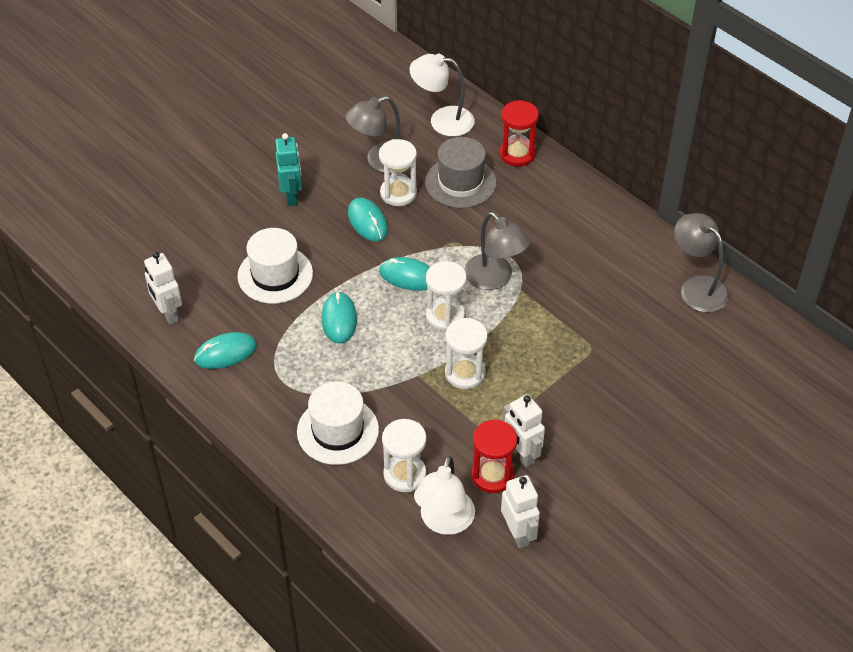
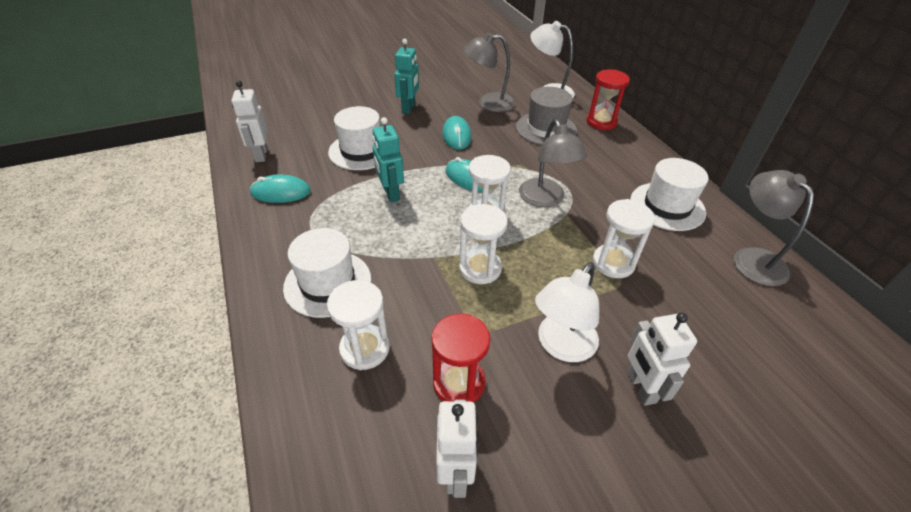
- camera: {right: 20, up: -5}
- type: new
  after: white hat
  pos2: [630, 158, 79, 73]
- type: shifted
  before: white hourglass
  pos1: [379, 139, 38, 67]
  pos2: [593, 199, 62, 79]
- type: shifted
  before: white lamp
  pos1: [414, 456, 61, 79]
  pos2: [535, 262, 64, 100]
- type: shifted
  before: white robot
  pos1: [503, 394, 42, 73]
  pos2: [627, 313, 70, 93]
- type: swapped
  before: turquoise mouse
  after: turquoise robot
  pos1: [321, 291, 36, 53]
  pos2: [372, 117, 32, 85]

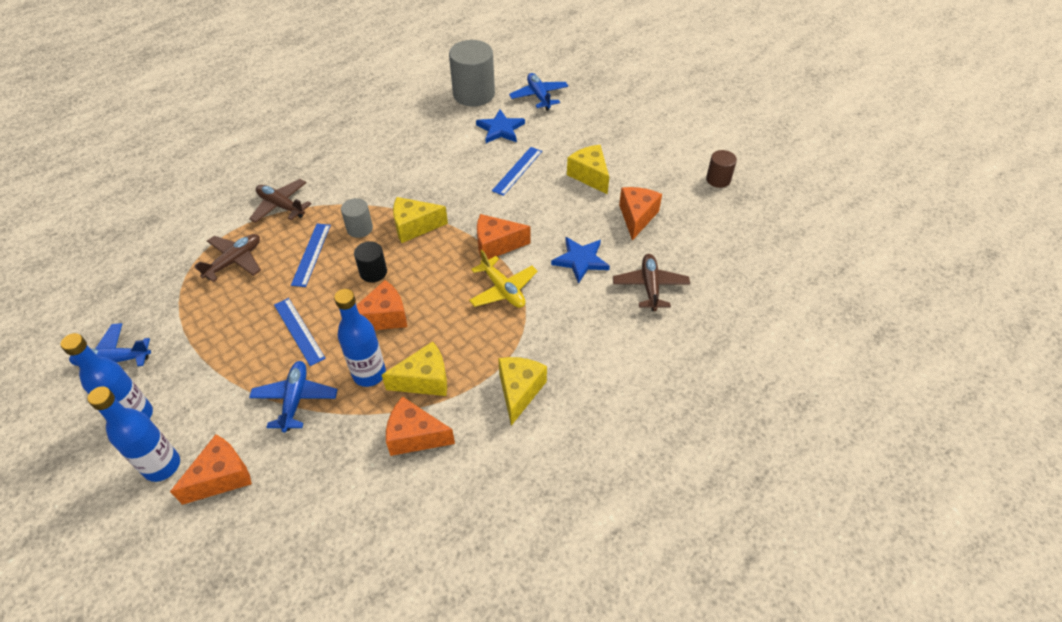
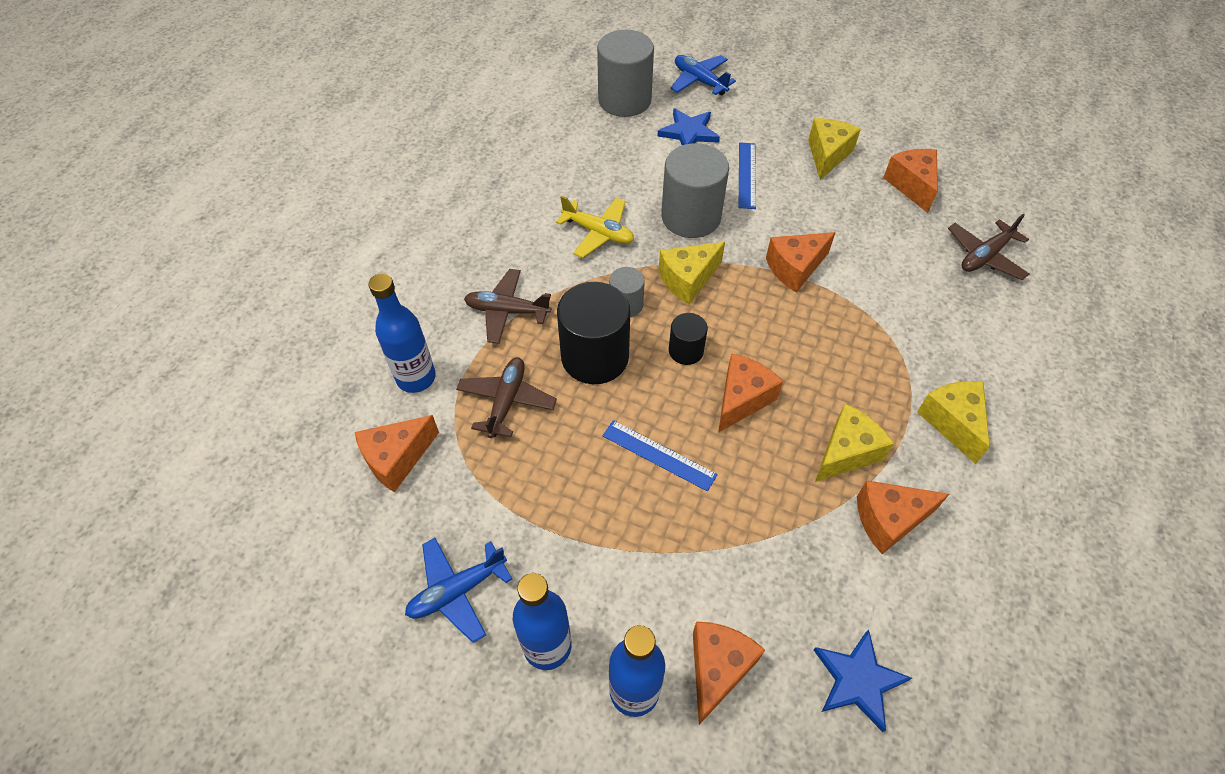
- camera: {right: -25, up: 5}
- type: gone
  before: blue plane
  pos1: [249, 361, 89, 72]
- type: gone
  before: brown cylinder
  pos1: [706, 150, 31, 38]
- type: new
  after: orange cheese
  pos2: [355, 415, 84, 77]
- type: new
  after: grey cylinder
  pos2: [661, 143, 68, 95]
- type: shifted
  before: blue bottle
  pos1: [334, 289, 52, 98]
  pos2: [369, 273, 67, 120]
- type: shifted
  before: yellow plane
  pos1: [469, 250, 69, 58]
  pos2: [556, 195, 78, 63]
- type: shifted
  before: blue star
  pos1: [551, 237, 59, 47]
  pos2: [814, 629, 98, 103]
- type: swapped
  before: blue ruler
  after: black cylinder
  pos1: [291, 224, 40, 63]
  pos2: [557, 282, 73, 102]
- type: rotated
  before: yellow cheese
  pos1: [567, 145, 42, 50]
  pos2: [808, 118, 53, 62]
  turn: 75
- type: rotated
  before: brown plane
  pos1: [613, 254, 77, 57]
  pos2: [948, 214, 81, 66]
  turn: -105

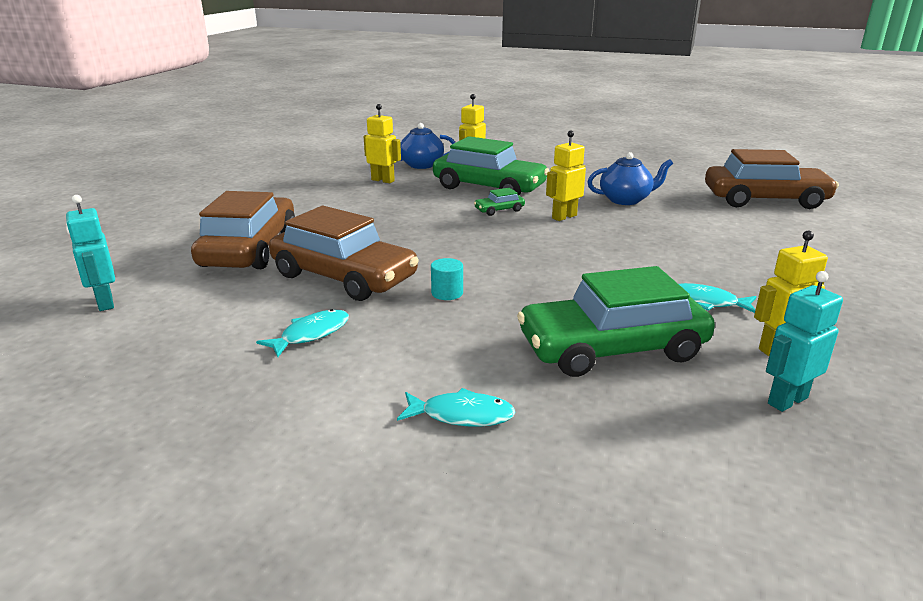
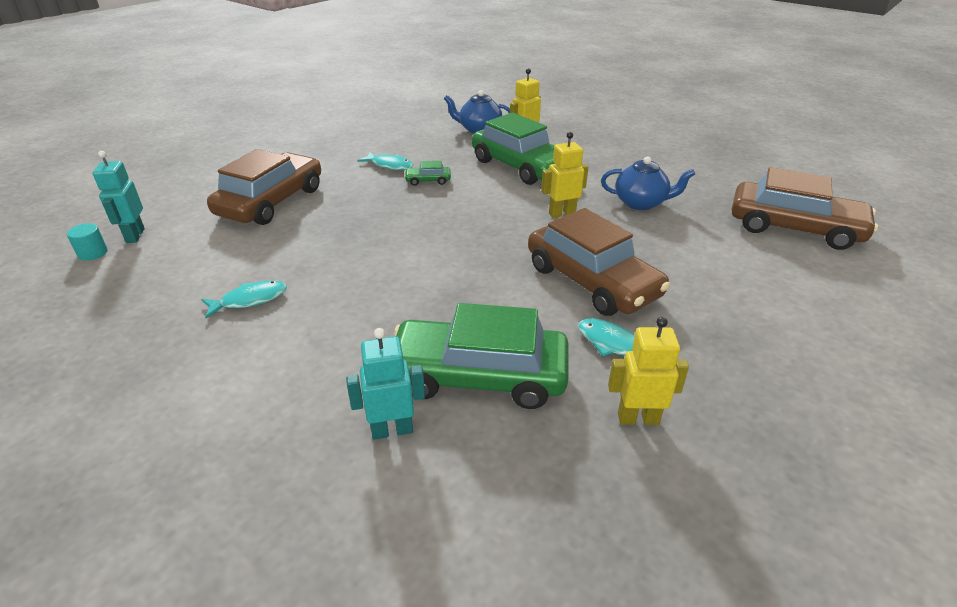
- camera: {right: 20, up: 10}
- type: gone
  before: yellow robot
  pos1: [364, 104, 37, 79]
- type: shifted
  before: brown car
  pos1: [269, 206, 150, 95]
  pos2: [528, 208, 142, 108]
- type: shifted
  before: turquoise fish
  pos1: [397, 388, 118, 39]
  pos2: [357, 152, 56, 18]
- type: shifted
  before: turquoise cylinder
  pos1: [431, 258, 32, 42]
  pos2: [67, 223, 41, 38]
- type: shifted
  before: green car
  pos1: [474, 188, 51, 28]
  pos2: [404, 161, 47, 25]
- type: shifted
  before: turquoise robot
  pos1: [766, 271, 77, 141]
  pos2: [346, 328, 79, 112]

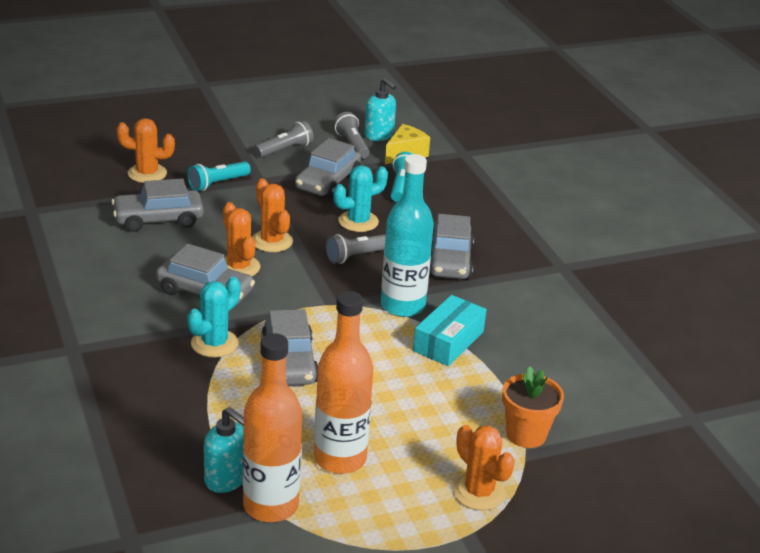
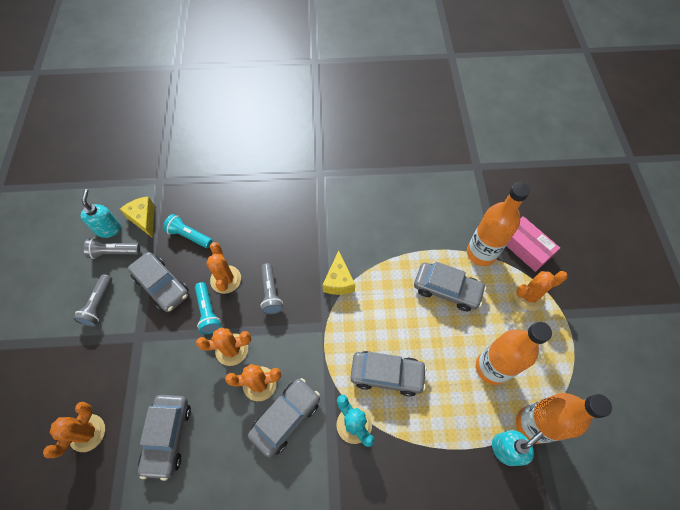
- camera: {right: -70, up: 30}
- type: gone
  before: turquoise box
  pos1: [413, 295, 74, 71]
- type: new
  after: pink box
  pos2: [507, 216, 53, 56]
- type: shifted
  before: turquoise flashlight
  pos1: [187, 161, 64, 30]
  pos2: [195, 282, 26, 52]
- type: shifted
  before: grey car
  pos1: [429, 214, 45, 65]
  pos2: [414, 262, 72, 49]
- type: swapped
  before: turquoise bottle
  after: yellow cheese
  pos1: [381, 154, 53, 163]
  pos2: [322, 251, 33, 44]
- type: swapped
  before: orange flower pot
  after: orange bottle
  pos1: [502, 366, 62, 82]
  pos2: [467, 182, 63, 84]
- type: repainted
  before: turquoise cactus
  after: orange cactus
  pos1: [333, 165, 55, 67]
  pos2: [206, 242, 35, 52]
- type: rotated
  before: grey flashlight
  pos1: [254, 120, 60, 38]
  pos2: [73, 274, 39, 53]
  turn: -150
- type: rotated
  before: turquoise soap dispenser
  pos1: [365, 78, 31, 63]
  pos2: [81, 189, 40, 49]
  turn: -75

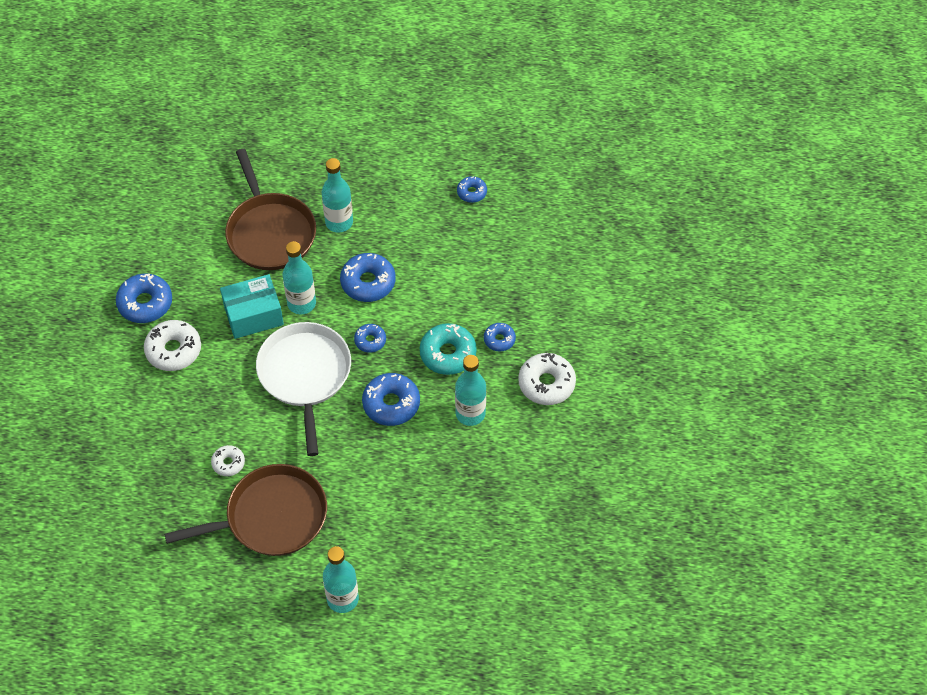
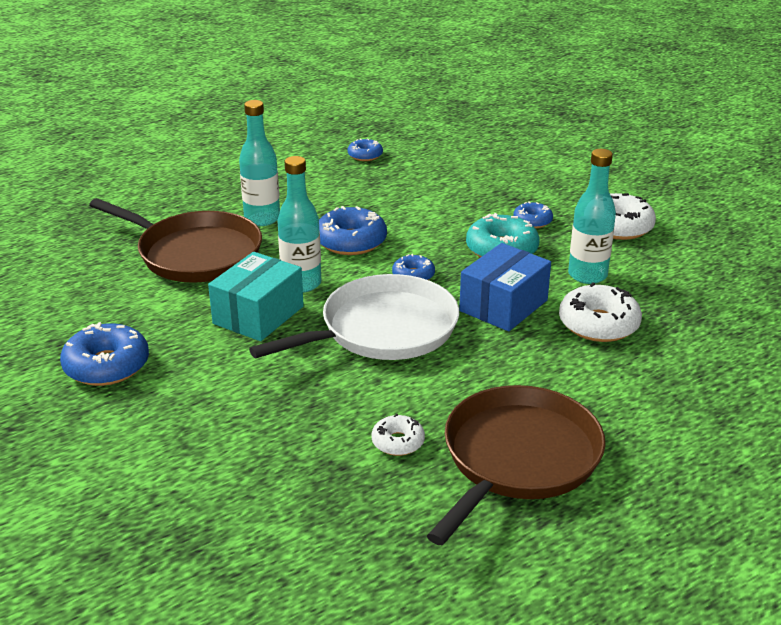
- camera: {right: -40, up: -25}
- type: gone
  before: turquoise bottle
  pos1: [323, 546, 36, 67]
- type: shifted
  before: white donut
  pos1: [144, 320, 57, 51]
  pos2: [559, 282, 83, 60]
- type: swapped
  before: blue donut
  after: blue box
  pos1: [362, 373, 58, 53]
  pos2: [459, 243, 92, 88]
- type: rotated
  before: white pan
  pos1: [256, 322, 95, 134]
  pos2: [249, 274, 210, 86]
  turn: 105

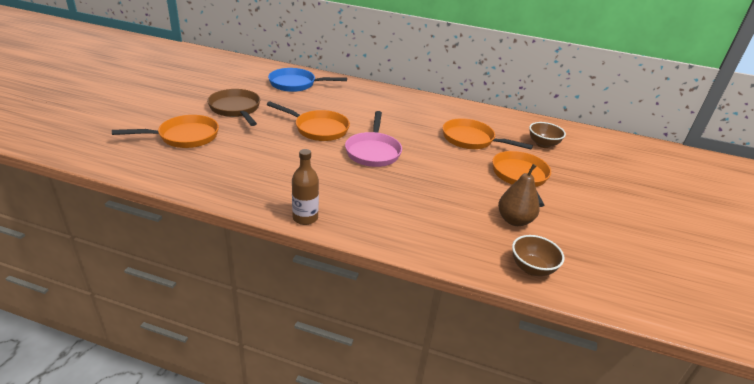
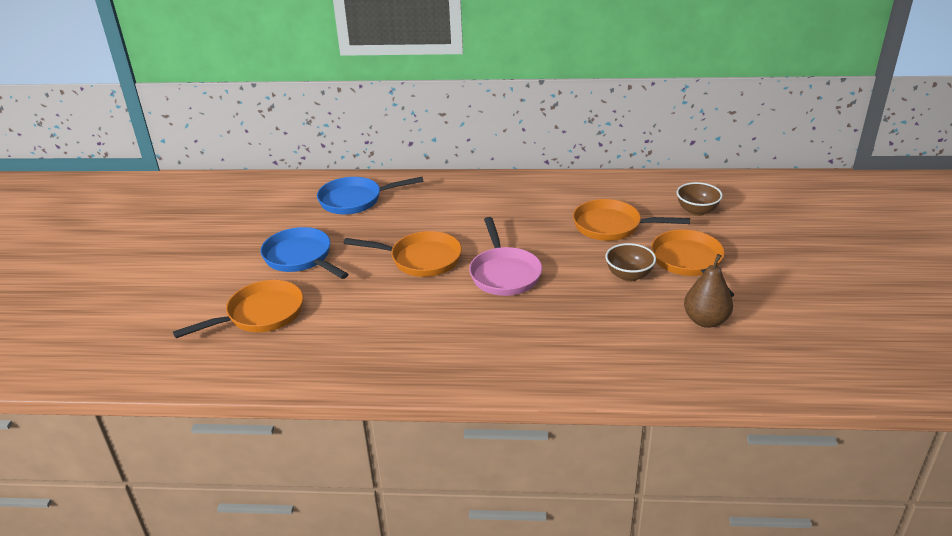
- camera: {right: -10, up: 0}
- type: gone
  before: brown bottle
  pos1: [292, 149, 27, 76]
- type: shifted
  before: brown bowl
  pos1: [512, 235, 53, 41]
  pos2: [605, 243, 51, 39]
- type: repainted
  before: brown pan
  after: blue pan
  pos1: [207, 89, 53, 37]
  pos2: [260, 227, 89, 52]

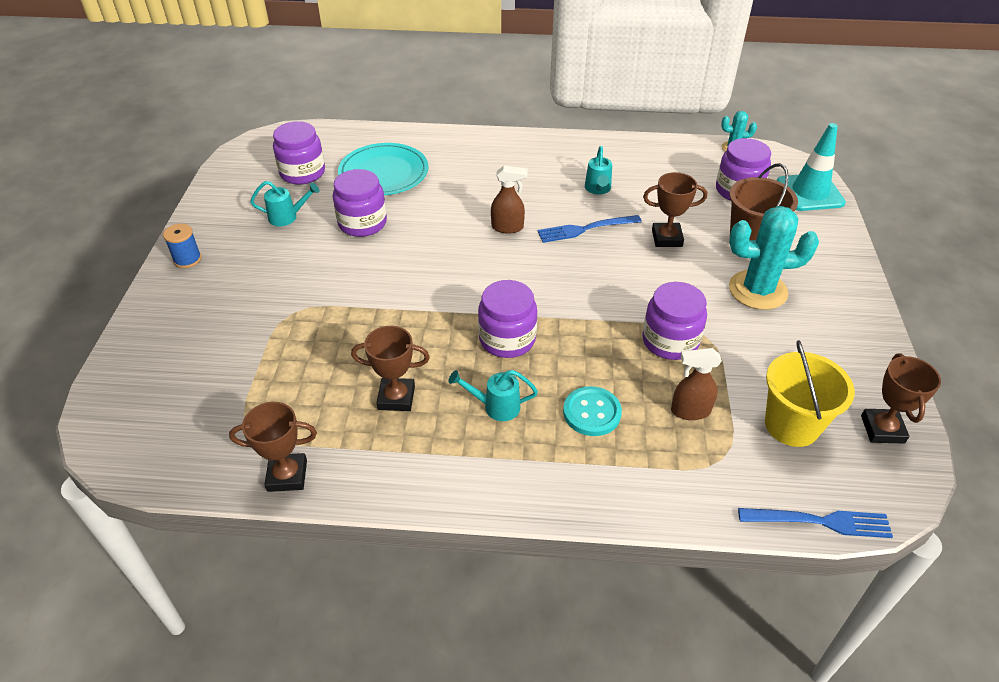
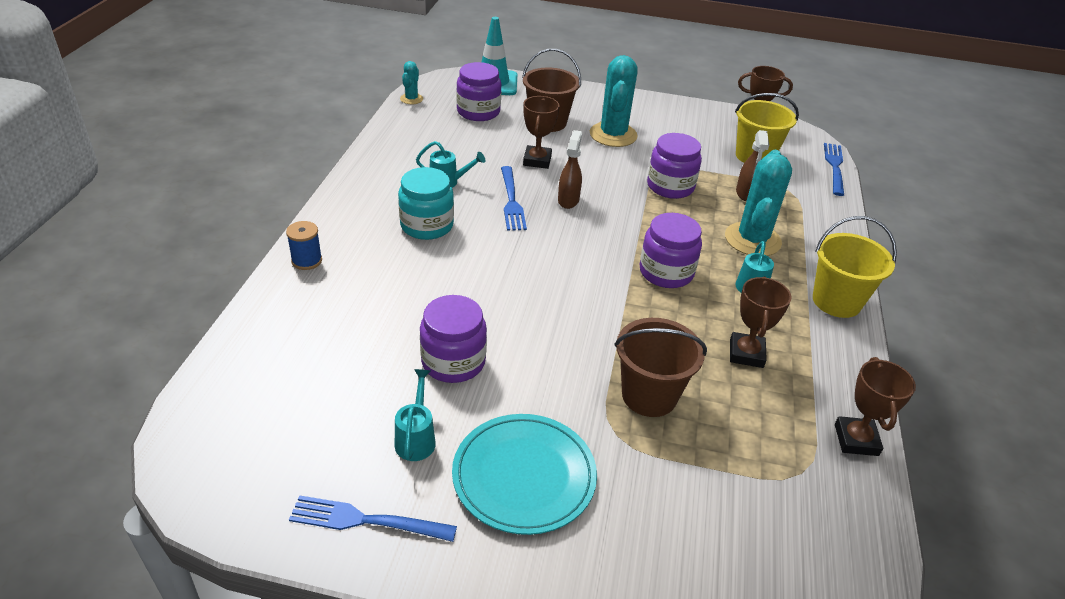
- camera: {right: -85, up: -5}
- type: gone
  before: purple jar
  pos1: [273, 121, 52, 64]
- type: new
  after: blue fork
  pos2: [289, 495, 168, 47]
- type: new
  after: turquoise jar
  pos2: [398, 167, 56, 73]
- type: new
  after: brown bucket
  pos2: [614, 318, 93, 99]
- type: new
  after: yellow bucket
  pos2: [813, 216, 84, 102]
- type: shifted
  before: blue spool
  pos1: [163, 224, 39, 44]
  pos2: [286, 221, 36, 49]
- type: shifted
  before: turquoise plate
  pos1: [338, 143, 90, 52]
  pos2: [452, 414, 145, 121]
- type: shifted
  before: brown spray bottle
  pos1: [491, 165, 37, 69]
  pos2: [558, 130, 24, 79]
- type: swapped
  before: turquoise button
  after: turquoise cactus
  pos1: [563, 386, 59, 50]
  pos2: [725, 150, 67, 106]

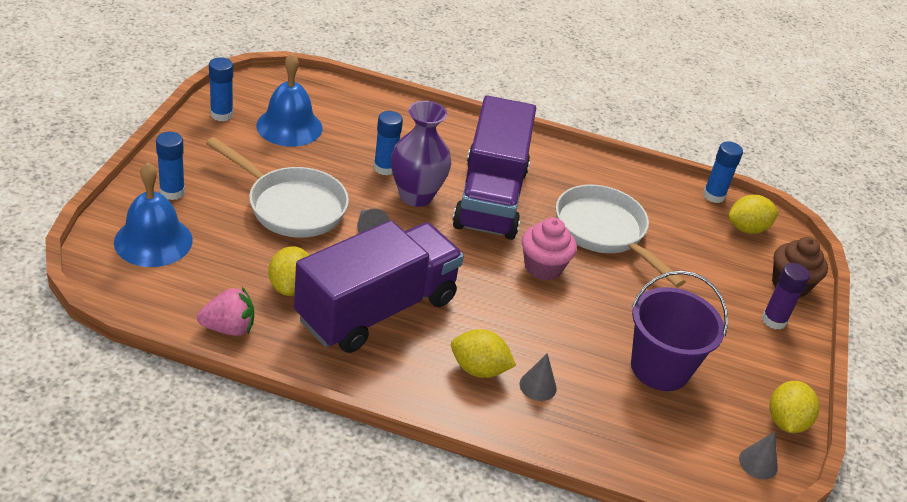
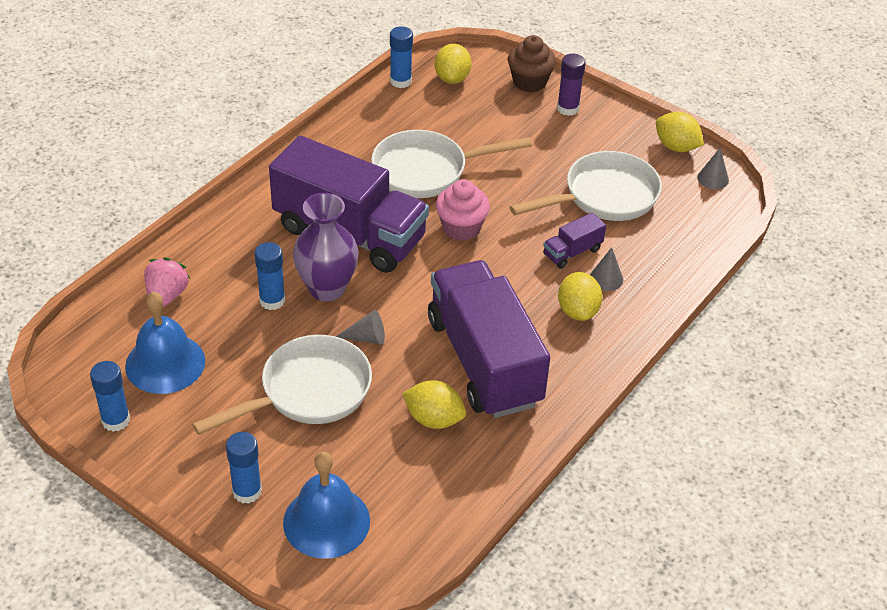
- camera: {right: -65, up: 5}
- type: new
  after: purple truck
  pos2: [543, 212, 63, 57]
- type: shifted
  before: pink strawberry
  pos1: [197, 287, 57, 49]
  pos2: [144, 257, 46, 50]
- type: swapped
  before: purple bucket
  after: white pan
  pos1: [631, 271, 97, 120]
  pos2: [510, 151, 152, 70]
- type: rotated
  before: yellow lemon
  pos1: [451, 329, 65, 49]
  pos2: [558, 272, 45, 49]
  turn: -45

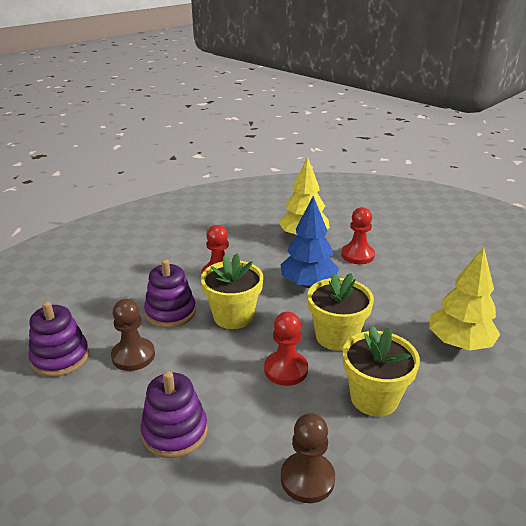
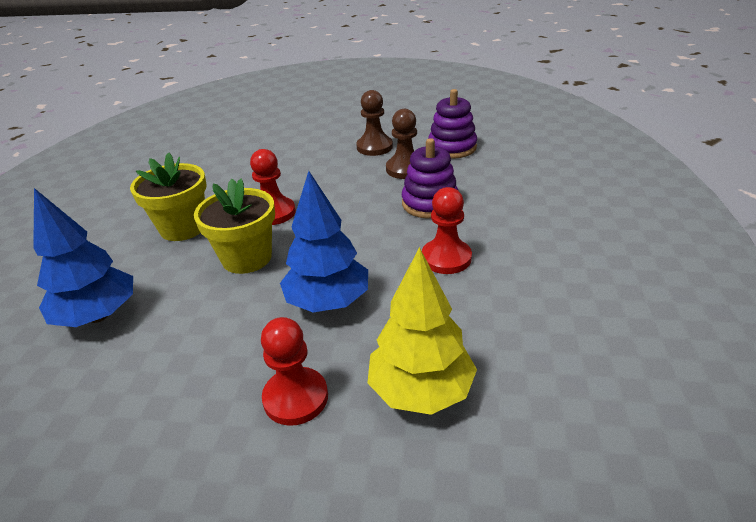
- camera: {right: 145, up: 5}
- type: gone
  before: purple stacking toy
  pos1: [140, 371, 68, 87]
- type: gone
  before: yellow flower pot
  pos1: [201, 254, 62, 75]
- type: shifted
  before: brown pawn
  pos1: [281, 413, 54, 90]
  pos2: [356, 90, 37, 66]
- type: repainted
  before: yellow tree
  after: blue tree
  pos1: [429, 247, 72, 104]
  pos2: [33, 188, 100, 139]

